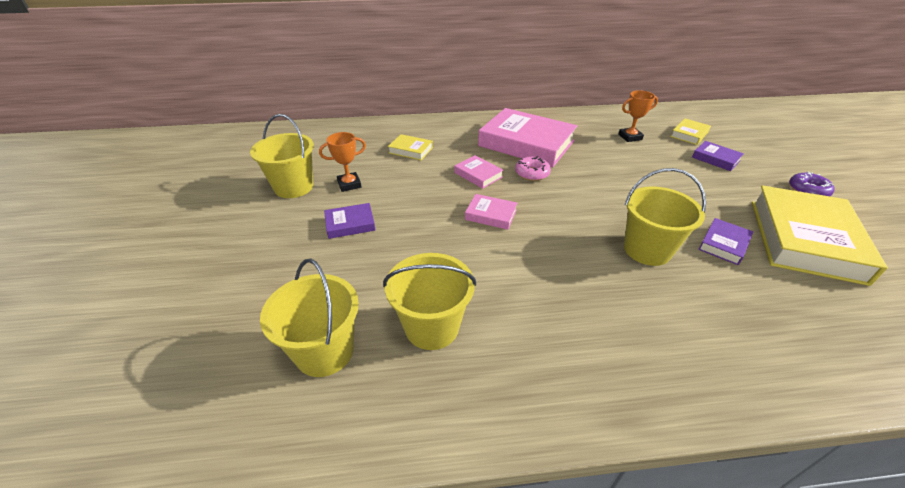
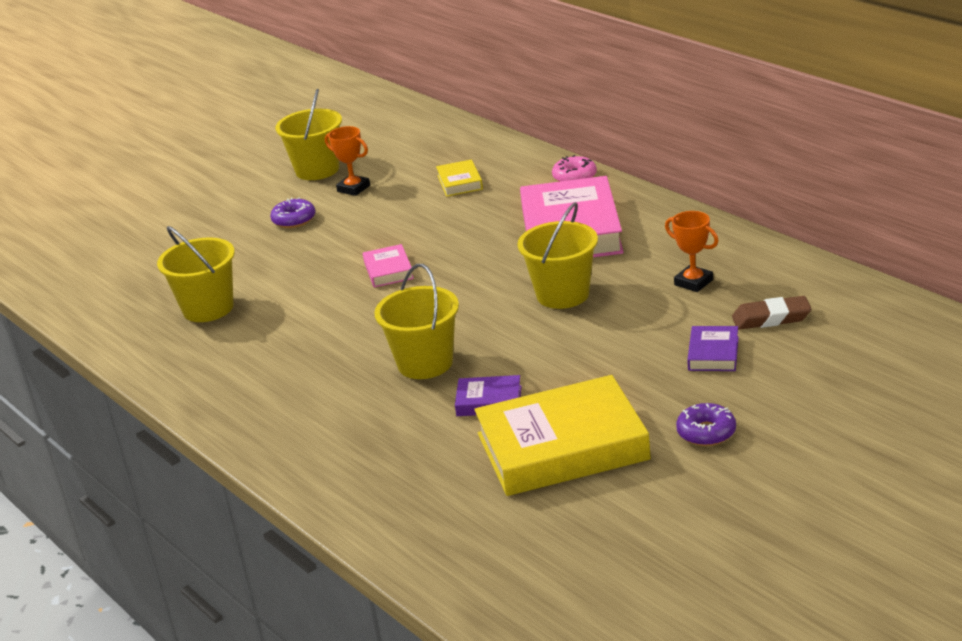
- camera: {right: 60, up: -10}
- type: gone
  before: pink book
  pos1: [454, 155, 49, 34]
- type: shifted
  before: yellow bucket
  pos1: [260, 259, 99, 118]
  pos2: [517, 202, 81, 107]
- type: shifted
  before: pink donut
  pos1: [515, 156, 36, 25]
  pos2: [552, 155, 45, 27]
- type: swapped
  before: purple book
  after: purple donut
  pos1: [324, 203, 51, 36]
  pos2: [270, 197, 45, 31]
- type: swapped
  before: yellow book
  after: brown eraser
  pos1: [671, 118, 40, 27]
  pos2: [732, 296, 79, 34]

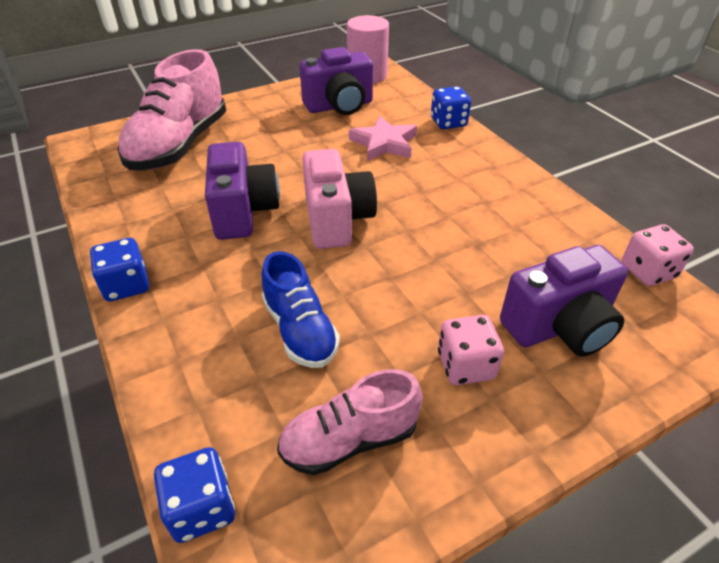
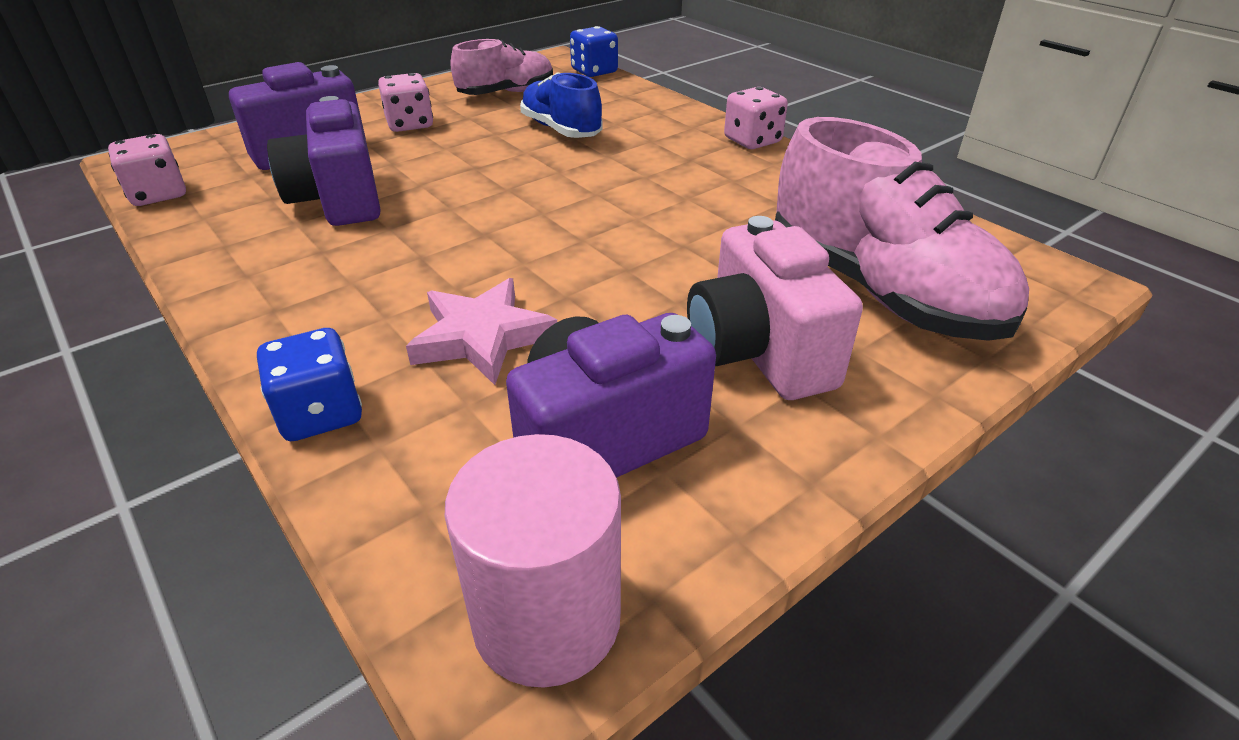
- camera: {right: 170, up: -5}
- type: shifted
  before: purple camera
  pos1: [205, 142, 75, 98]
  pos2: [267, 96, 114, 130]
- type: shifted
  before: pink camera
  pos1: [302, 149, 75, 100]
  pos2: [687, 216, 176, 184]
- type: repainted
  before: blue dice
  after: pink dice
  pos1: [90, 238, 59, 63]
  pos2: [724, 87, 64, 62]
- type: rotated
  before: pink shoe
  pos1: [117, 49, 109, 121]
  pos2: [775, 117, 254, 224]
  turn: 135

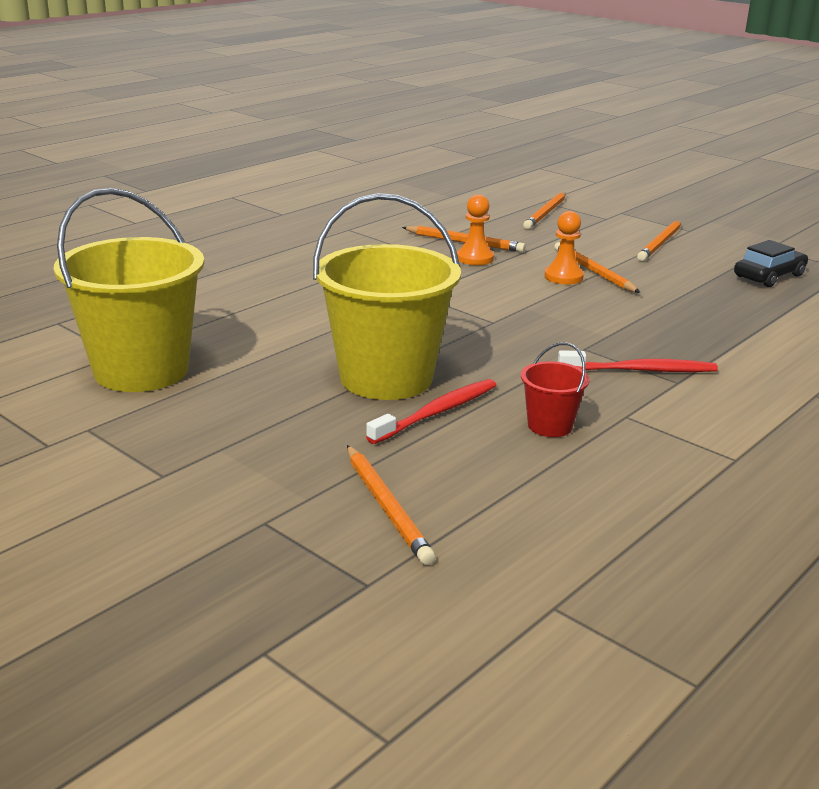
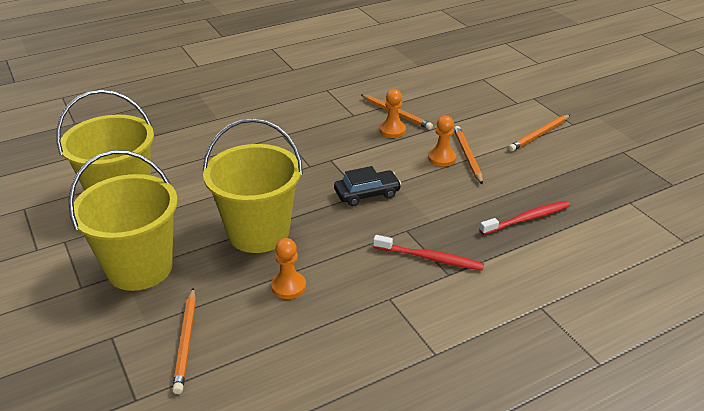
- camera: {right: 20, up: 10}
- type: gone
  before: red bucket
  pos1: [521, 342, 69, 95]
- type: gone
  before: orange pencil
  pos1: [523, 192, 43, 37]
- type: new
  after: yellow bucket
  pos2: [68, 150, 110, 141]
- type: new
  after: orange pawn
  pos2: [271, 238, 35, 61]
- type: shifted
  before: red toothbrush
  pos1: [366, 379, 130, 65]
  pos2: [479, 201, 91, 34]
- type: shifted
  before: black car
  pos1: [734, 240, 74, 47]
  pos2: [334, 166, 67, 40]

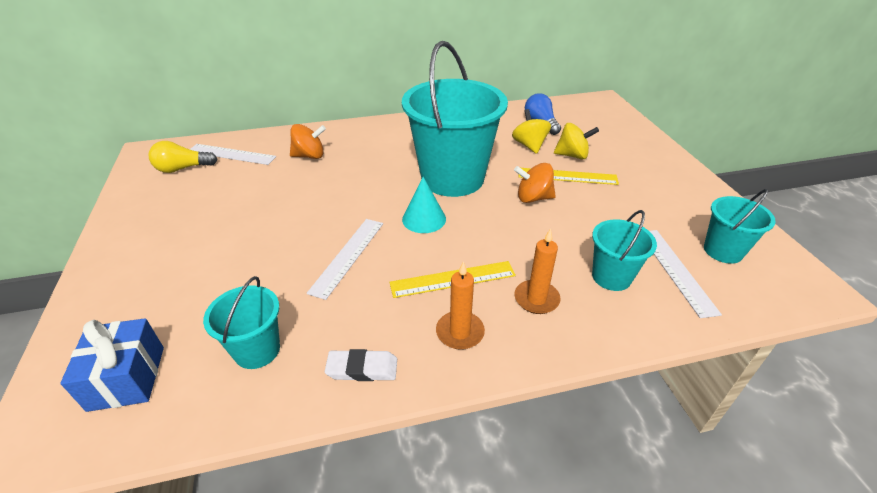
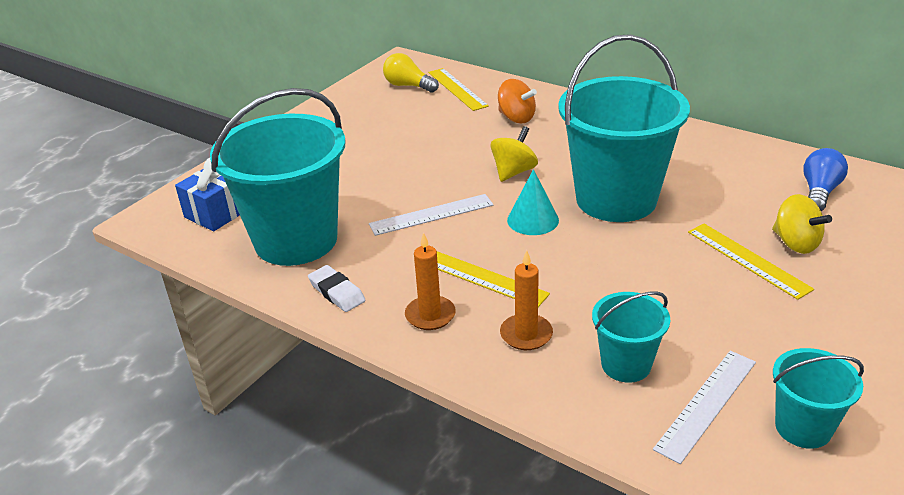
- camera: {right: 50, up: -5}
- type: gone
  before: orange spinning top
  pos1: [514, 163, 42, 40]
- type: shifted
  before: yellow spinning top
  pos1: [512, 109, 39, 45]
  pos2: [491, 126, 47, 56]
- type: repainted
  before: white ruler
  after: yellow ruler
  pos1: [190, 144, 86, 21]
  pos2: [428, 68, 61, 43]
- type: scaled
  before: turquoise bucket
  pos1: [203, 276, 77, 93]
  pos2: [210, 88, 136, 178]
  scale: 2.08

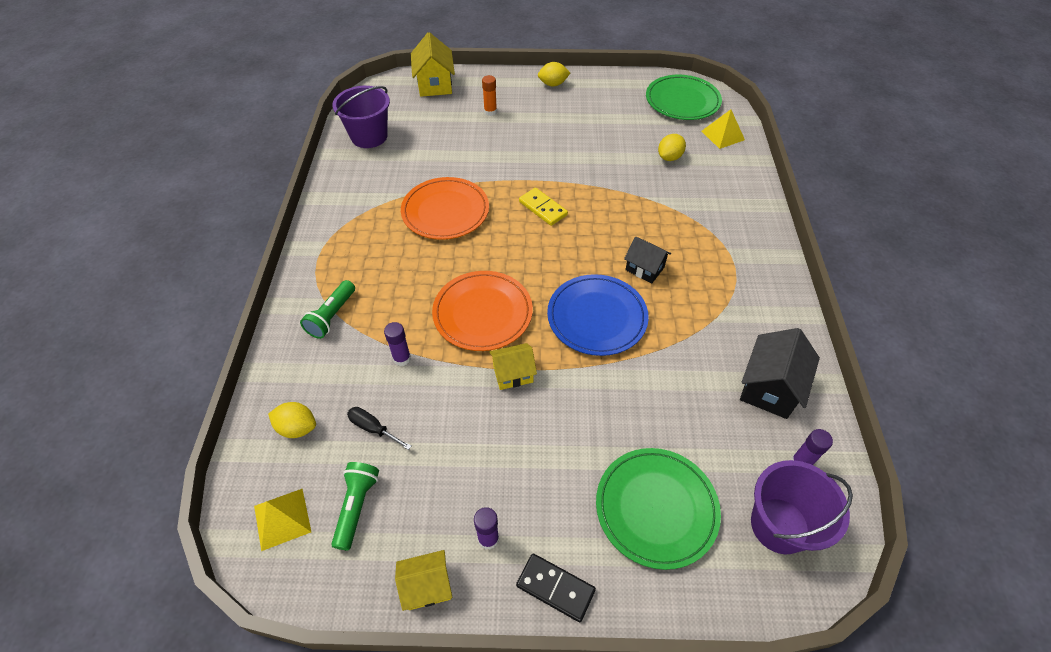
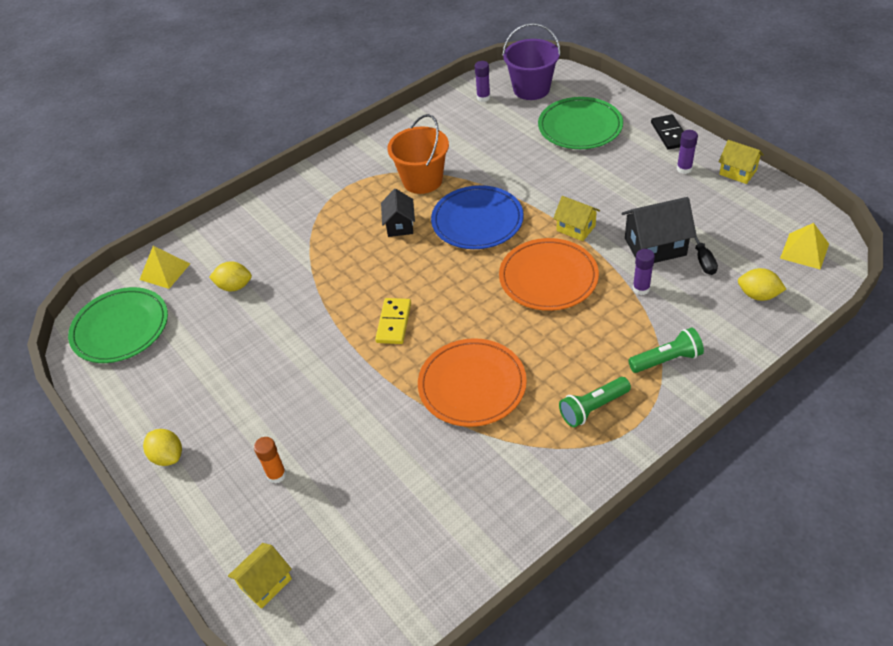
- camera: {right: -125, up: -5}
- type: gone
  before: purple bucket
  pos1: [332, 86, 58, 62]
- type: new
  after: orange bucket
  pos2: [387, 114, 62, 80]
- type: shifted
  before: green flashlight
  pos1: [331, 462, 48, 88]
  pos2: [559, 377, 72, 50]
- type: shifted
  before: black house
  pos1: [740, 328, 80, 91]
  pos2: [622, 197, 75, 66]
- type: rotated
  before: yellow lemon
  pos1: [268, 402, 48, 36]
  pos2: [738, 268, 48, 33]
  turn: -45
- type: scaled
  before: yellow house
  pos1: [411, 32, 44, 65]
  pos2: [228, 543, 64, 66]
  scale: 0.63

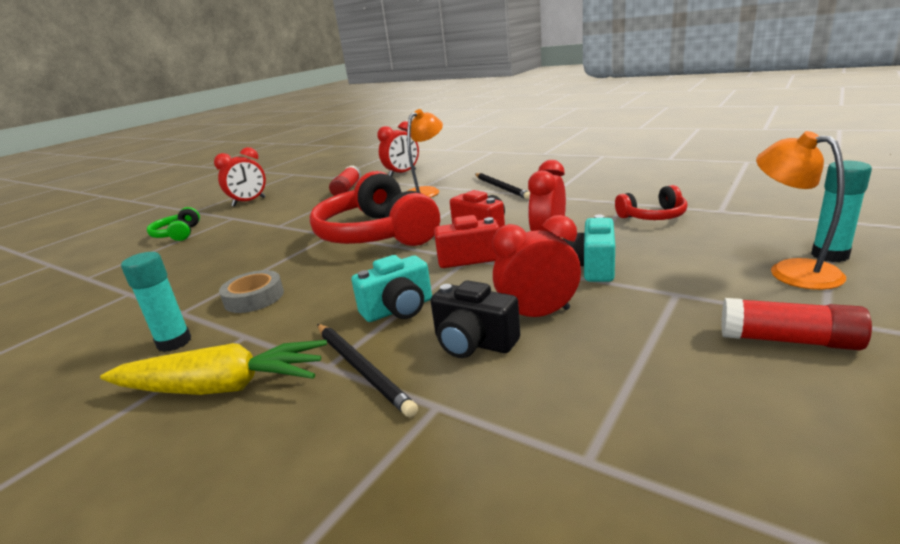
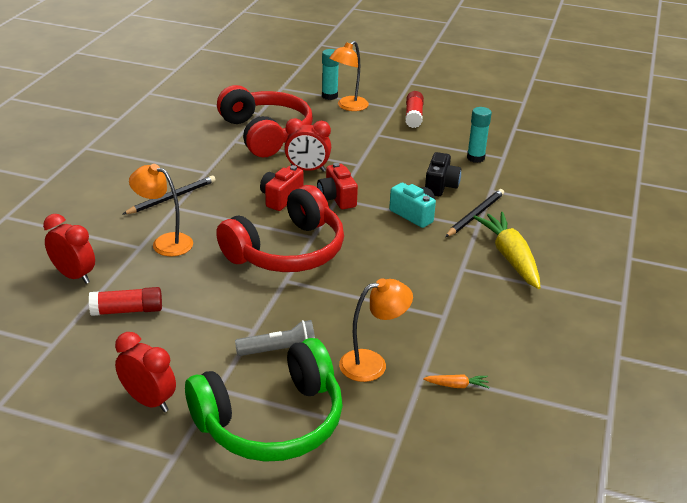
- camera: {right: -110, up: 10}
- type: gone
  before: grey tape
  pos1: [219, 270, 65, 43]
- type: gone
  before: red clock
  pos1: [492, 215, 89, 102]
- type: gone
  before: turquoise camera
  pos1: [563, 215, 52, 67]
- type: new
  after: grey flashlight
  pos2: [235, 320, 80, 36]
- type: new
  after: orange lamp
  pos2: [339, 278, 74, 104]
- type: new
  after: orange carrot
  pos2: [423, 374, 66, 14]
- type: shifted
  before: turquoise glue stick
  pos1: [121, 252, 70, 100]
  pos2: [467, 107, 25, 56]
- type: scaled
  before: green headphones
  pos1: [147, 207, 53, 34]
  pos2: [185, 338, 158, 124]
  scale: 2.15
- type: scaled
  before: red headphones
  pos1: [615, 185, 73, 35]
  pos2: [217, 85, 96, 72]
  scale: 2.15

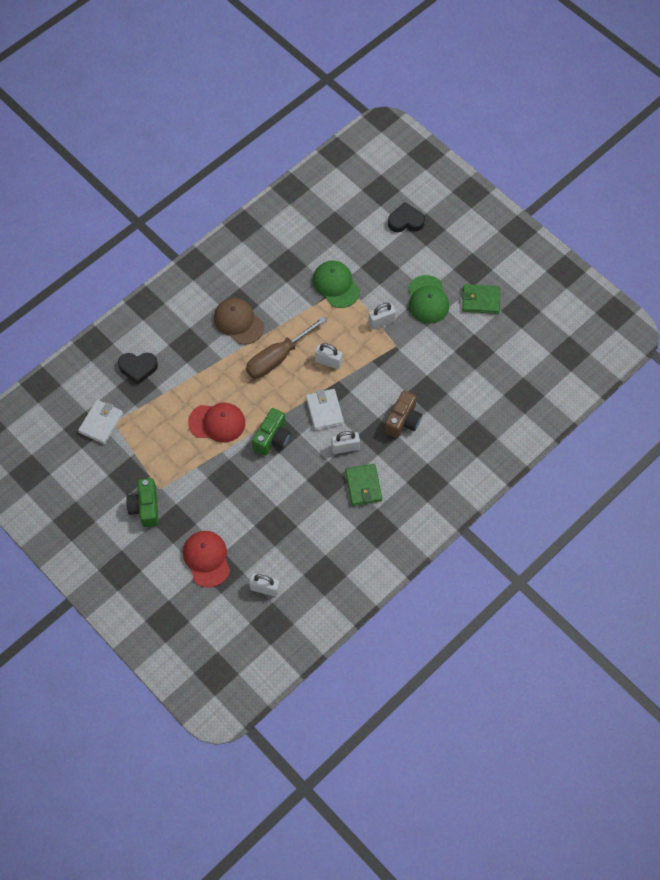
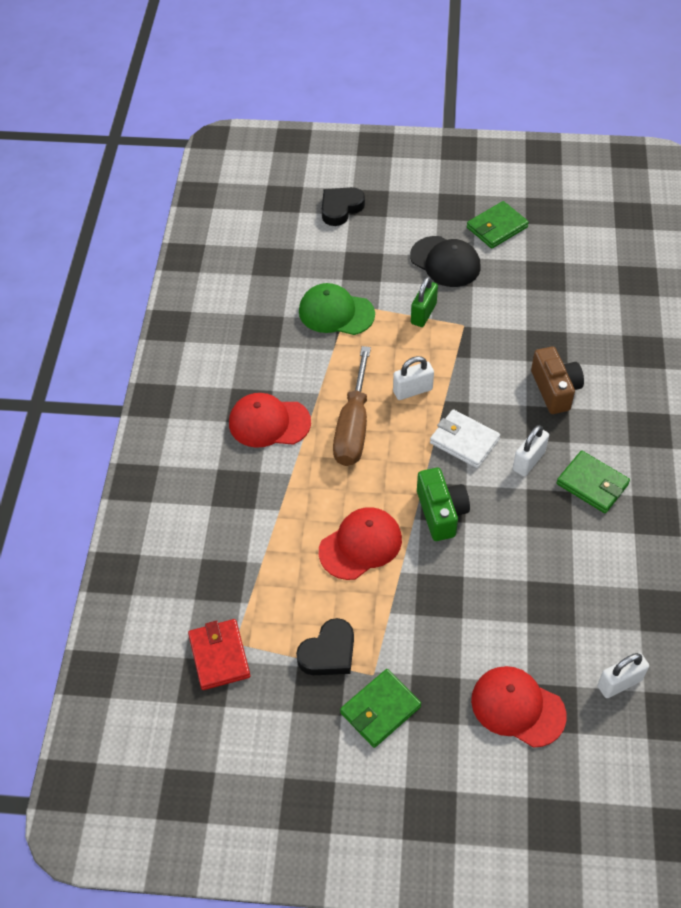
- camera: {right: -40, up: -10}
- type: shifted
  before: black heart
  pos1: [118, 353, 40, 32]
  pos2: [296, 618, 58, 57]
- type: swapped
  before: green camera
  after: green wallet
  pos1: [126, 478, 33, 49]
  pos2: [340, 669, 81, 79]
- type: repainted
  before: white wallet
  after: red wallet
  pos1: [78, 400, 45, 44]
  pos2: [188, 619, 62, 71]
- type: repainted
  before: brown cap
  after: red cap
  pos1: [214, 298, 50, 47]
  pos2: [229, 393, 82, 55]
- type: repainted
  before: white padlock
  after: green padlock
  pos1: [368, 303, 28, 27]
  pos2: [411, 276, 27, 51]
- type: repainted
  before: green cap
  after: black cap
  pos1: [408, 275, 41, 48]
  pos2: [410, 236, 71, 51]

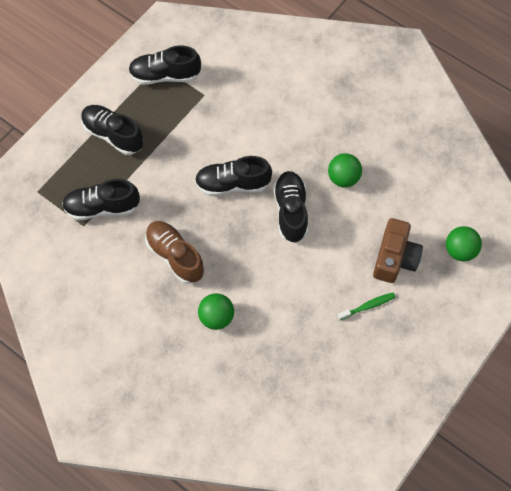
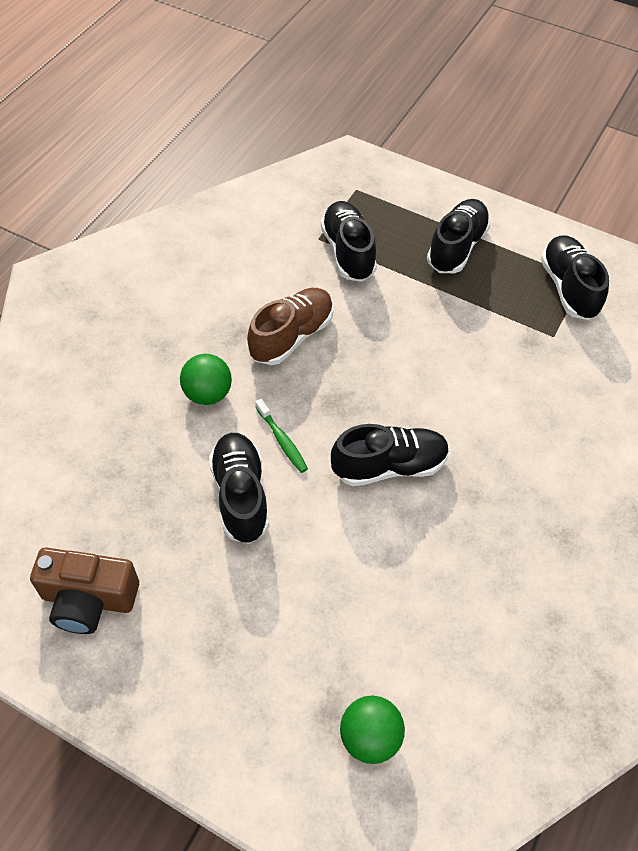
- camera: {right: 80, up: -10}
- type: gone
  before: green ball
  pos1: [328, 153, 34, 34]
- type: shifted
  before: black shoe
  pos1: [195, 156, 77, 40]
  pos2: [209, 433, 60, 111]
- type: shifted
  before: green toothbrush
  pos1: [338, 292, 58, 28]
  pos2: [255, 398, 53, 75]
- type: shifted
  before: brown camera
  pos1: [373, 218, 50, 65]
  pos2: [30, 547, 109, 87]

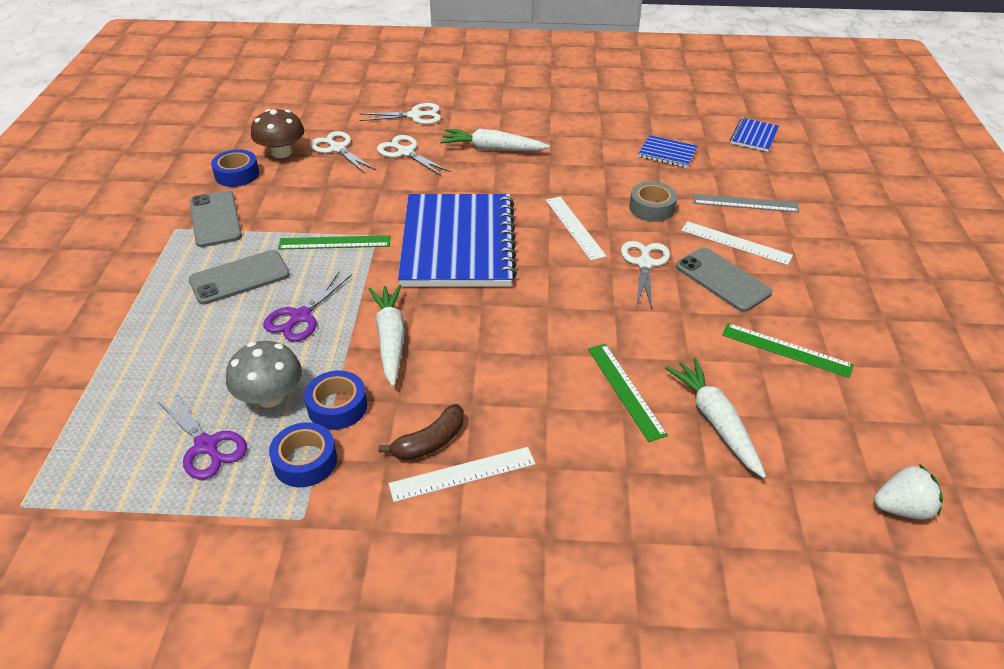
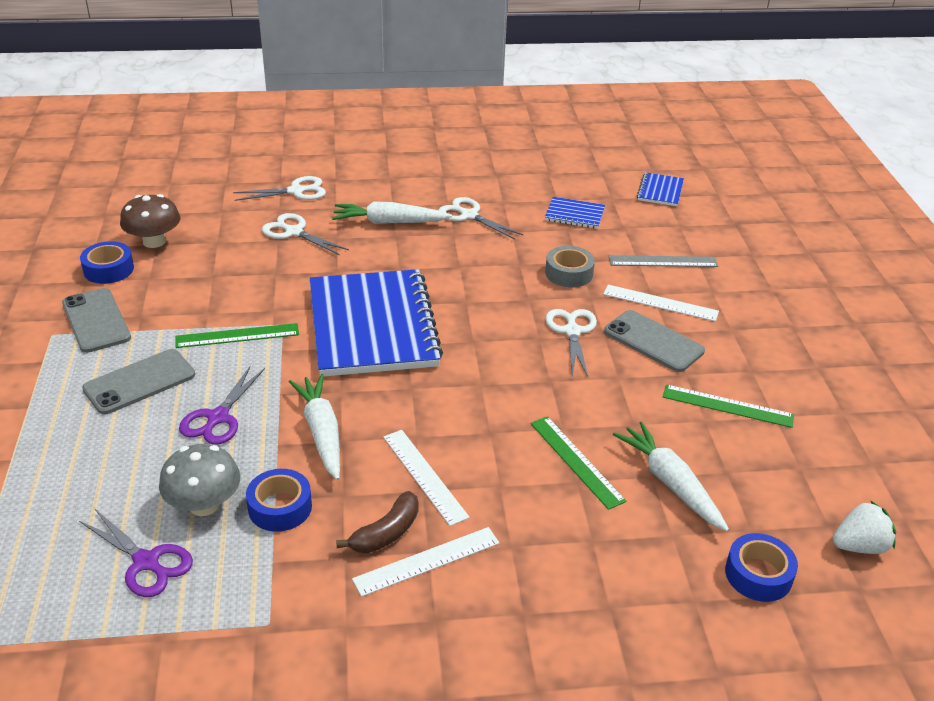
- camera: {right: -10, up: -5}
- type: shifted
  before: blue tape
  pos1: [269, 422, 68, 65]
  pos2: [725, 533, 73, 69]
- type: shifted
  before: white scissors
  pos1: [310, 131, 66, 43]
  pos2: [439, 197, 84, 43]
- type: shifted
  before: white ruler
  pos1: [546, 196, 61, 65]
  pos2: [383, 430, 87, 96]

